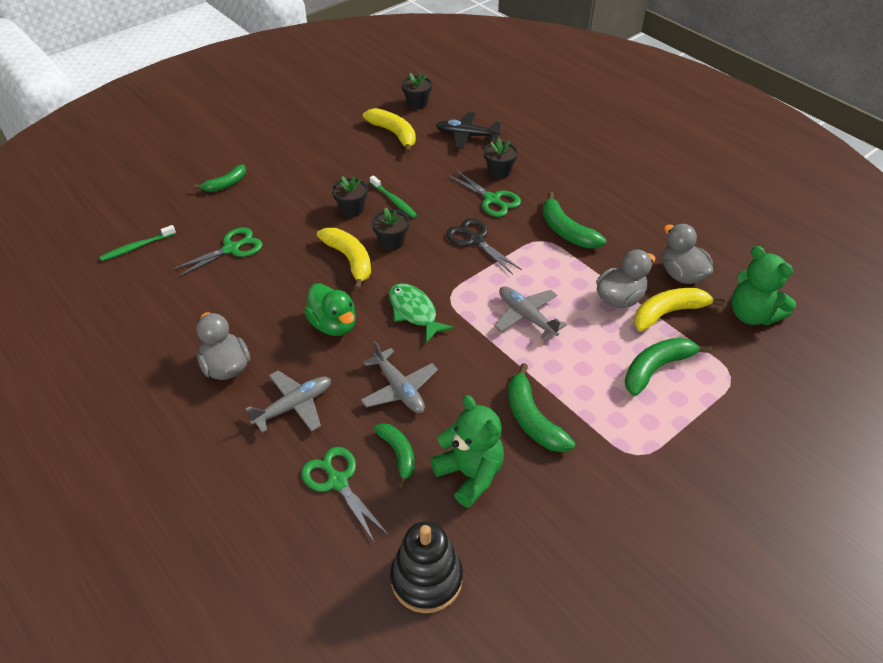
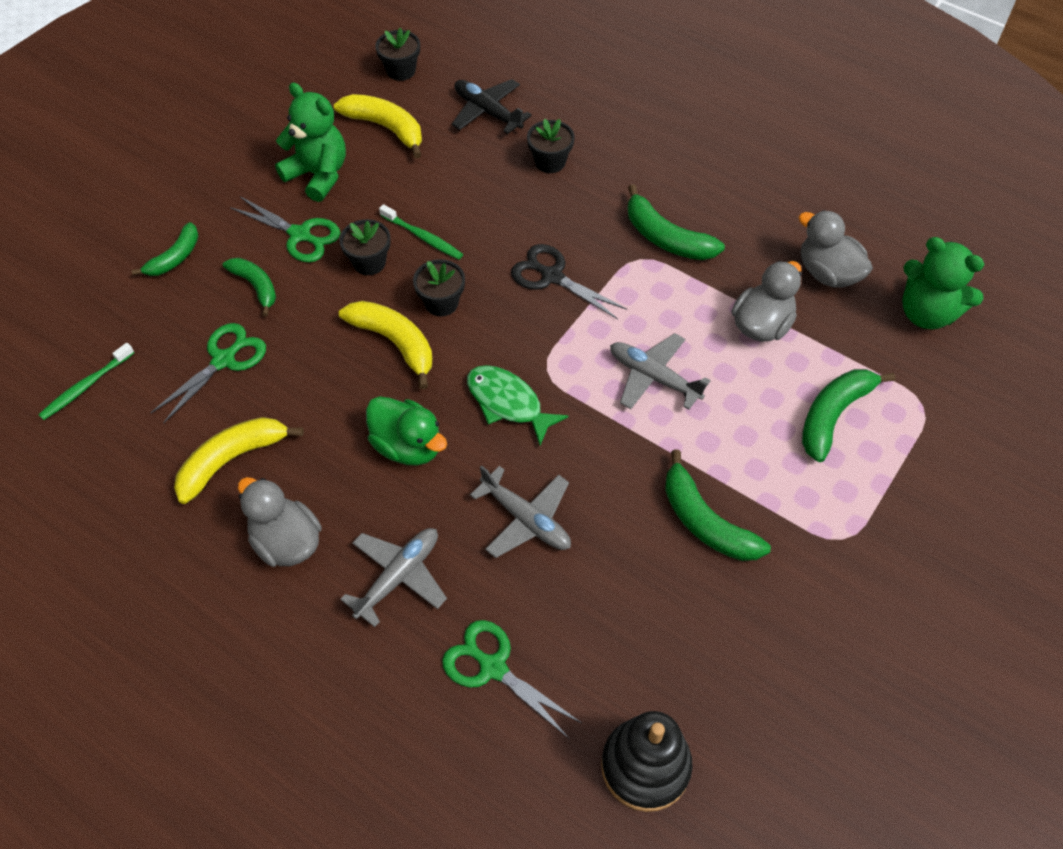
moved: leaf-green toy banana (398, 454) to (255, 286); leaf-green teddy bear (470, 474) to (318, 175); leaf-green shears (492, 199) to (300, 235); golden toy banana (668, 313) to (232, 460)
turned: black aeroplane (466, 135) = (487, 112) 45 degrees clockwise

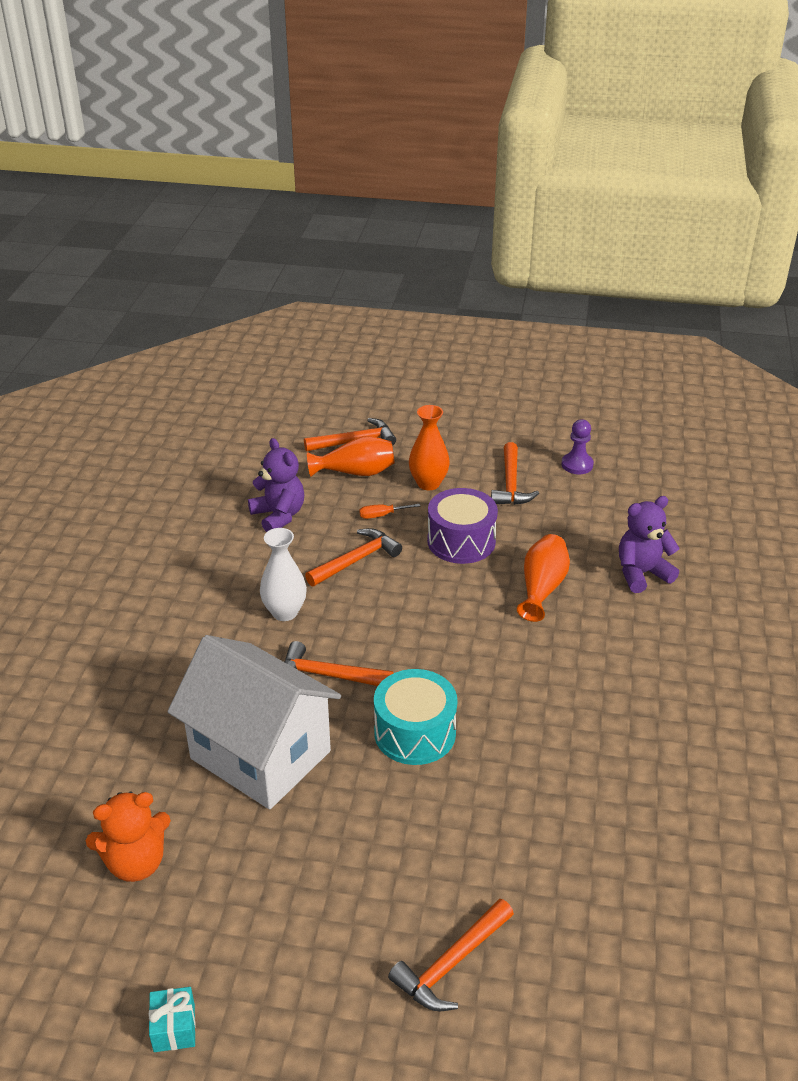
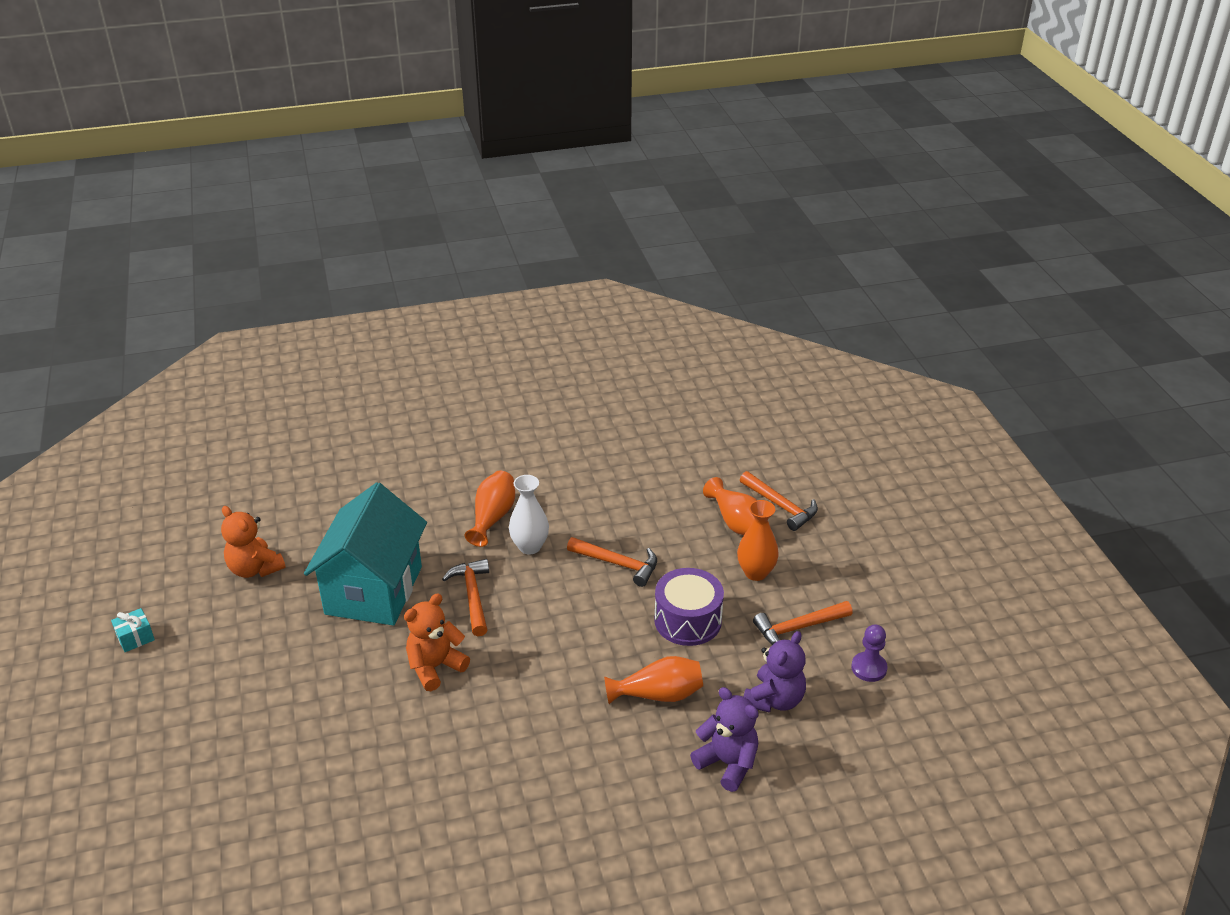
removed: bright orange hand screwdriver (382, 515); bright orange hammer (451, 964)
added: bright orange flower vase (493, 517)
moved: violet teddy bear (279, 516) to (774, 700)
replaced: turquoise snare drum (415, 733) to bright orange teddy bear (435, 667)
recoloured: white house (260, 755) to turquoise house (374, 590)

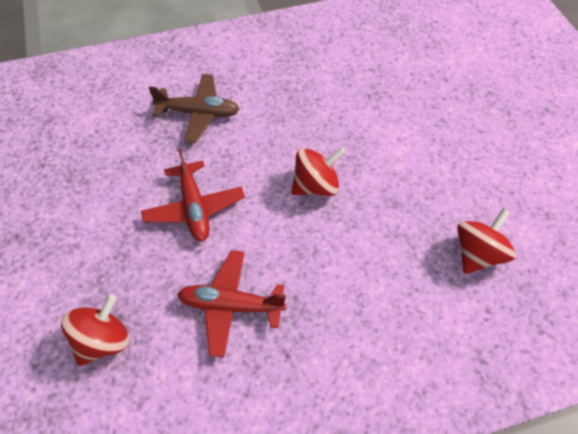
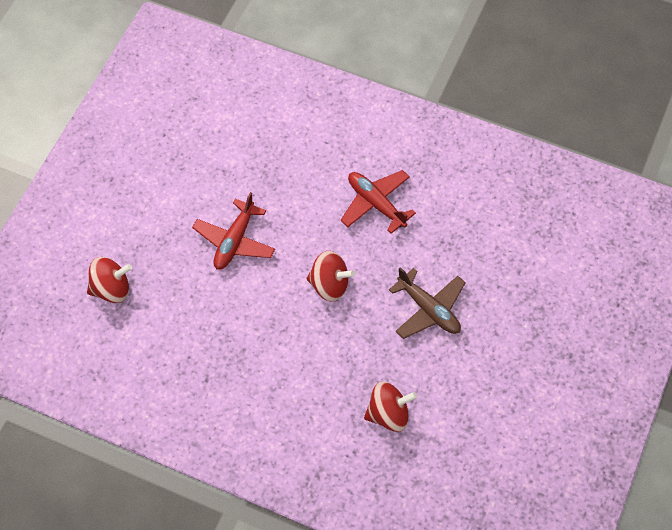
moved: russet aeroplane (198, 113) to (429, 309); red aeroplane (231, 306) to (376, 204)

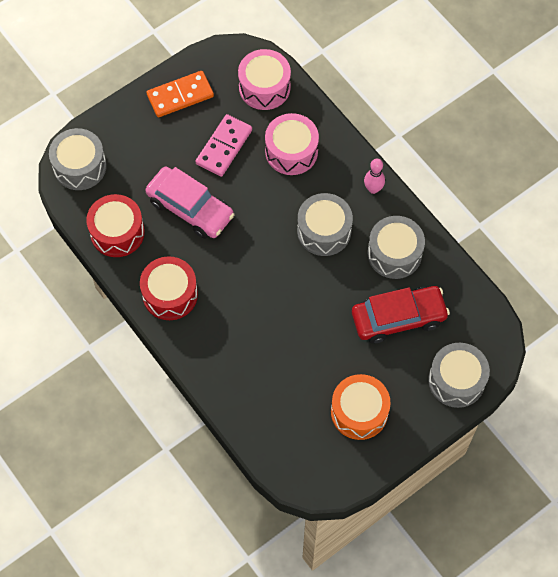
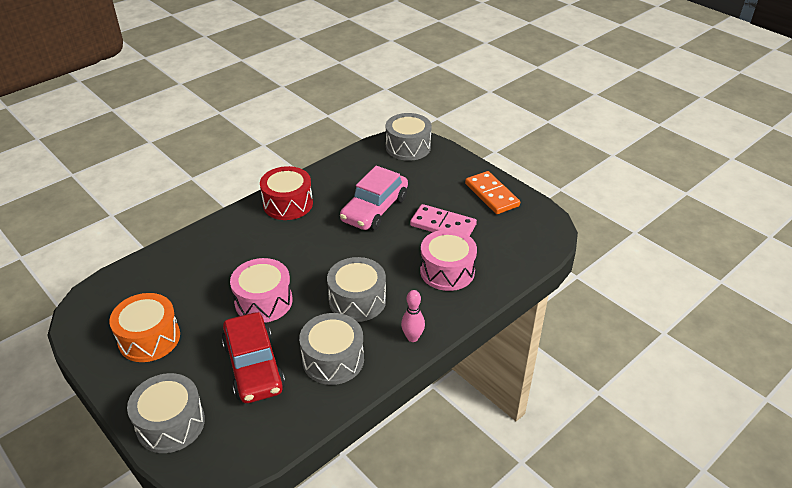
removed: red snare drum (117, 232)
moved: pink snare drum (264, 87) to (263, 301)

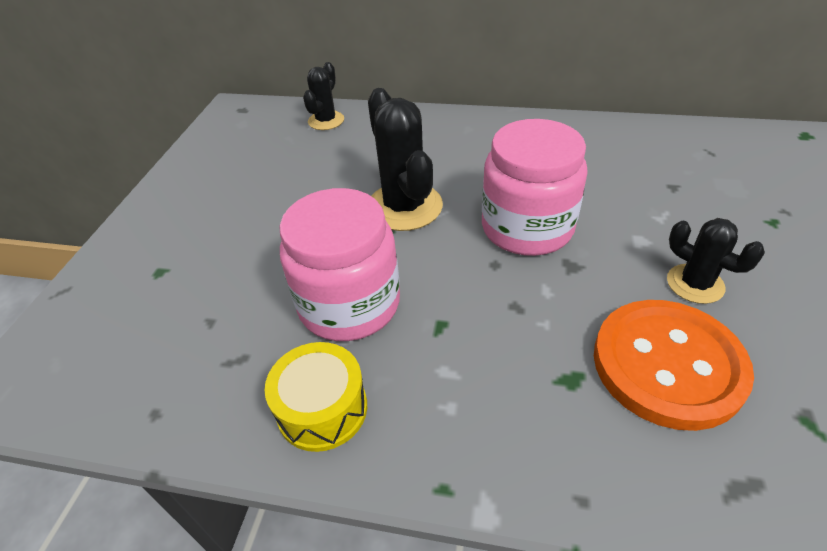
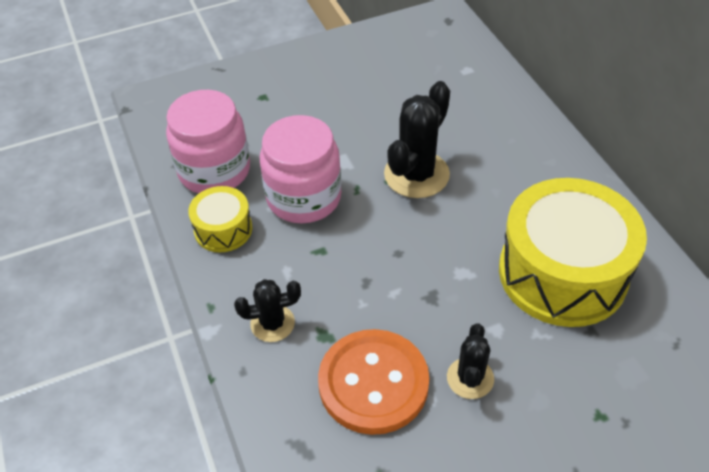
added: golden snare drum (562, 273)
moved: black prickly plant (326, 121) to (272, 323); pink jar (527, 228) to (214, 170)

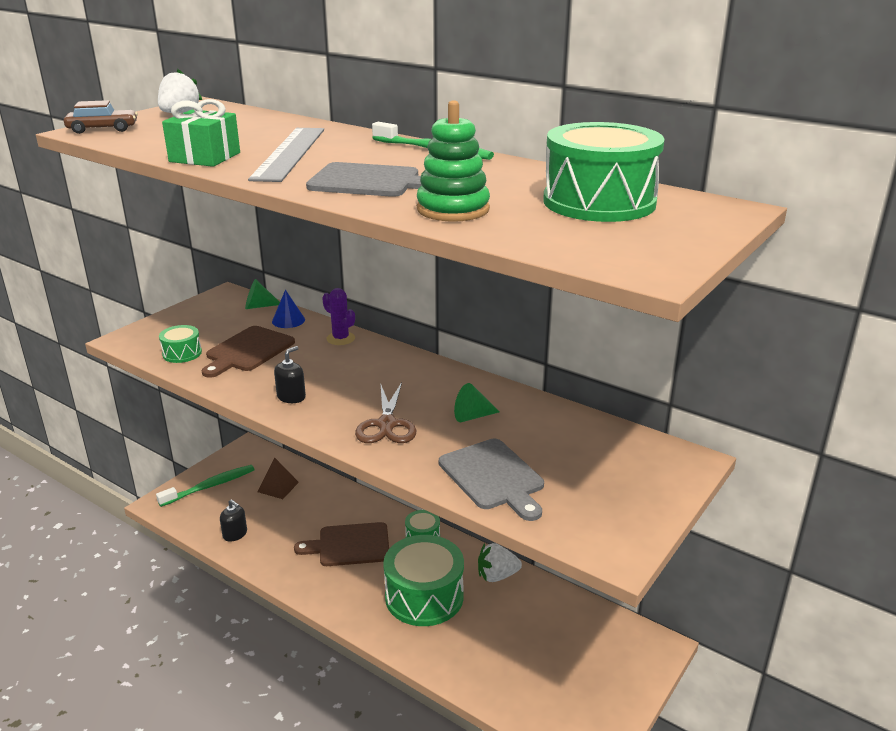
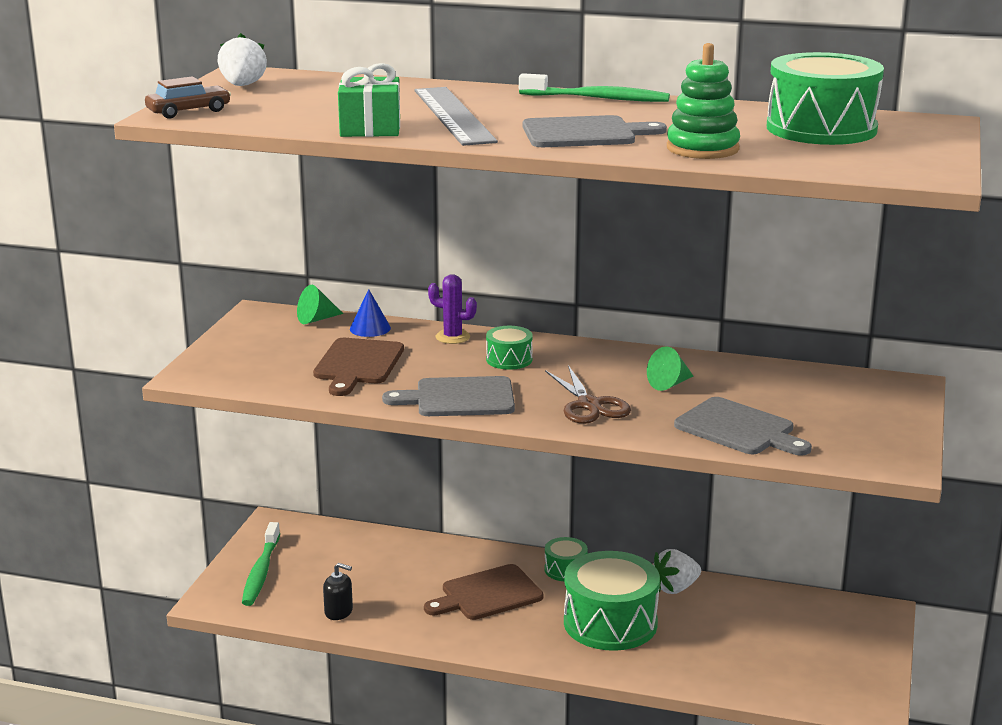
removed: russet solid pyramid (278, 487)
moved: leaf-green snare drum (182, 353) to (509, 359)
replaced: black pump bottle (291, 397) to grey cutting board (459, 398)
turned: leaf-green toothbrush (209, 486) = (261, 572) 150 degrees clockwise

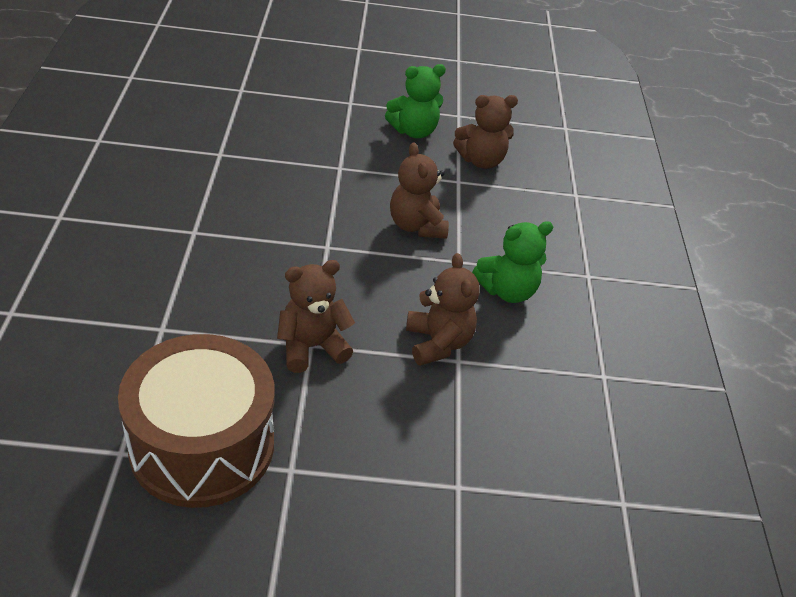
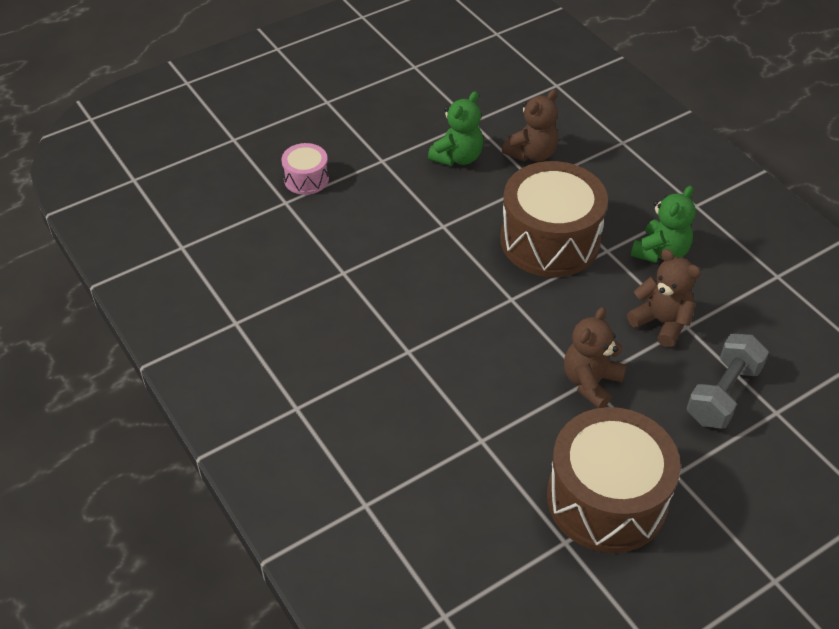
added: pink snare drum (306, 179); grey free weight (723, 394)
replaced: russet teddy bear (416, 226) to russet snare drum (550, 240)

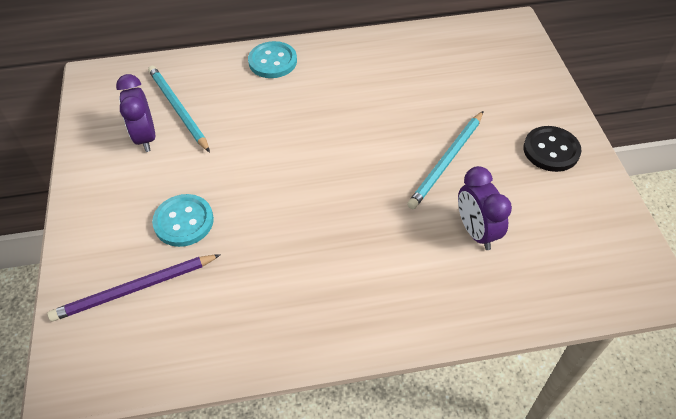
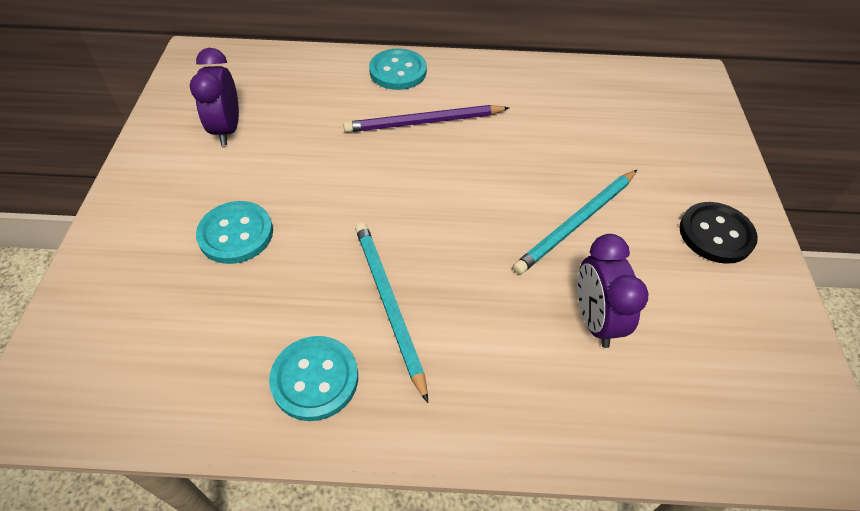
added: turquoise sewing button (315, 379)
moved: violet wooden pencil (134, 289) to (424, 122); turquoise wooden pencil (178, 109) to (388, 304)

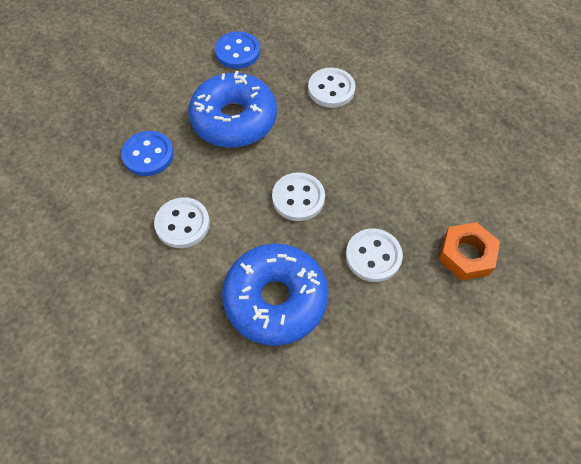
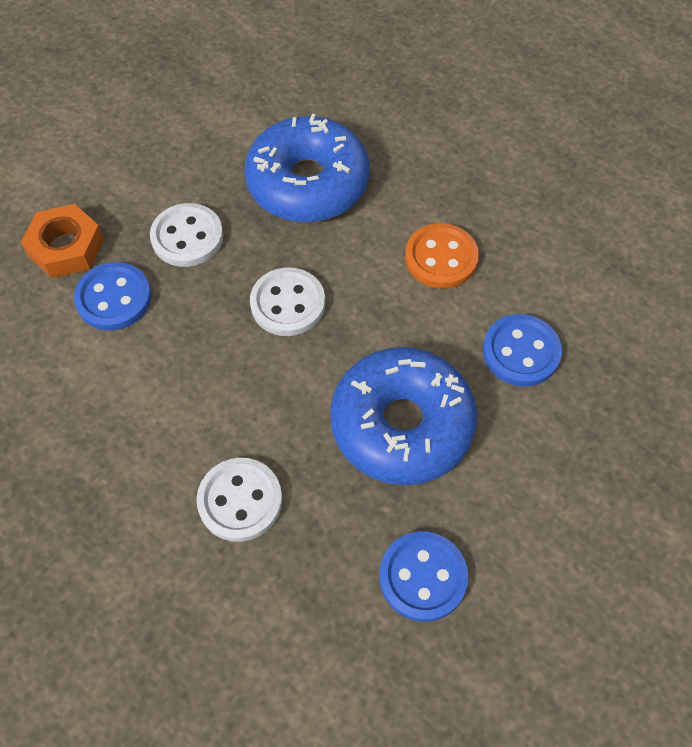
added: blue sewing button (114, 298)
recoloured: white sewing button (182, 224) to bright orange sewing button (441, 258)

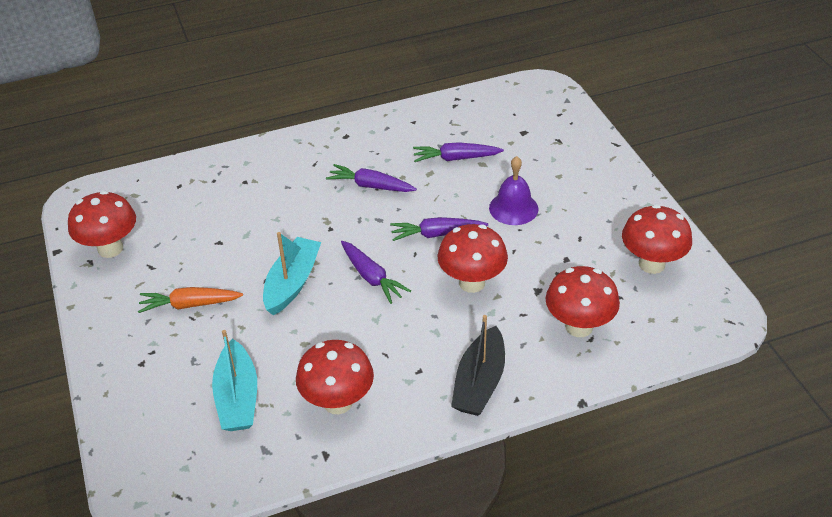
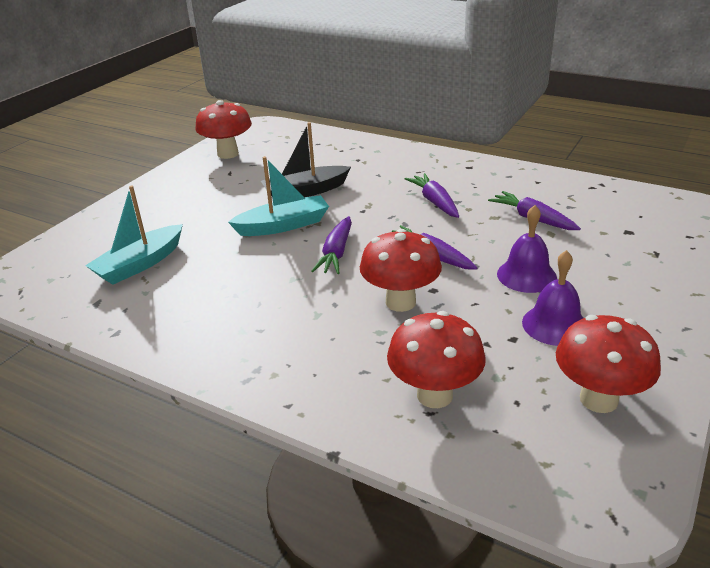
removed: bright orange carrot (190, 305); red toadstool (338, 402)
added: violet school bell (555, 325)
moved: black toy boat (479, 382) to (305, 192)

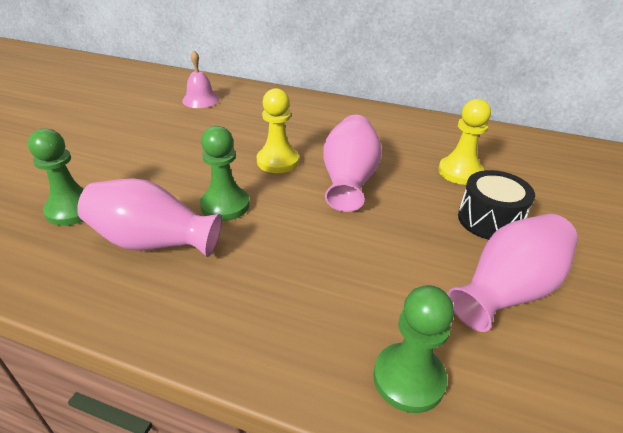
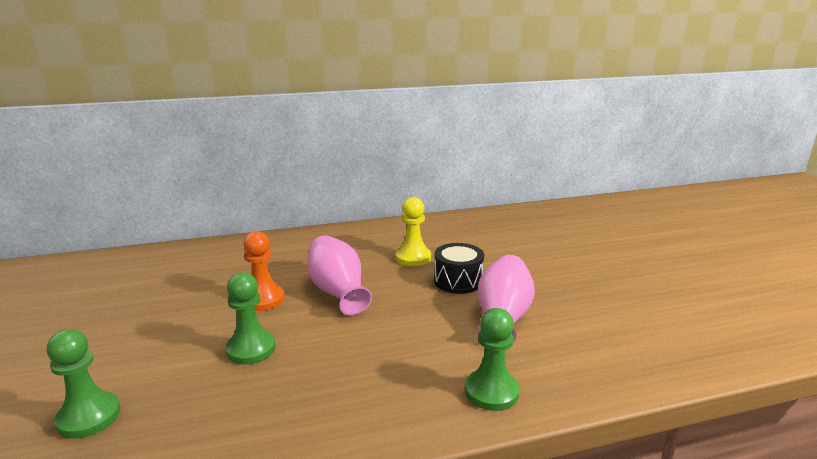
removed: pink flower vase (153, 242); pink school bell (200, 100)
recoloured: golden game pawn (278, 161) to bright orange game pawn (263, 299)

